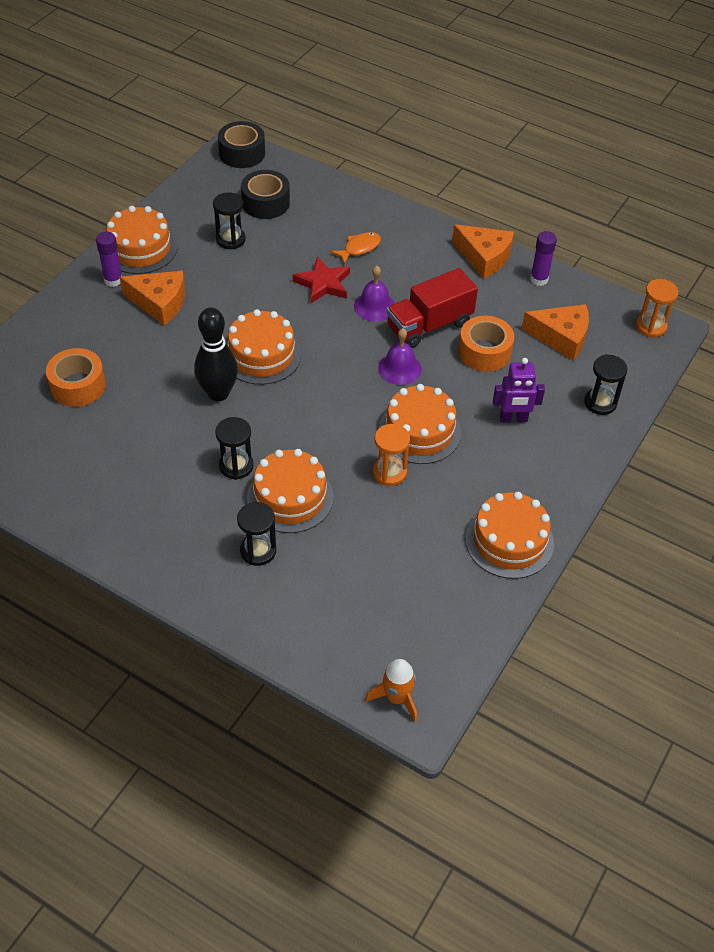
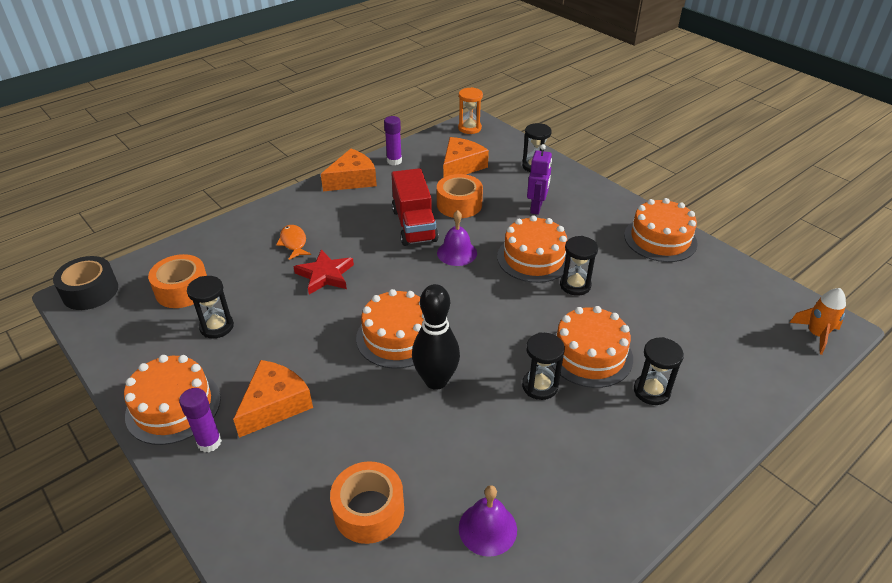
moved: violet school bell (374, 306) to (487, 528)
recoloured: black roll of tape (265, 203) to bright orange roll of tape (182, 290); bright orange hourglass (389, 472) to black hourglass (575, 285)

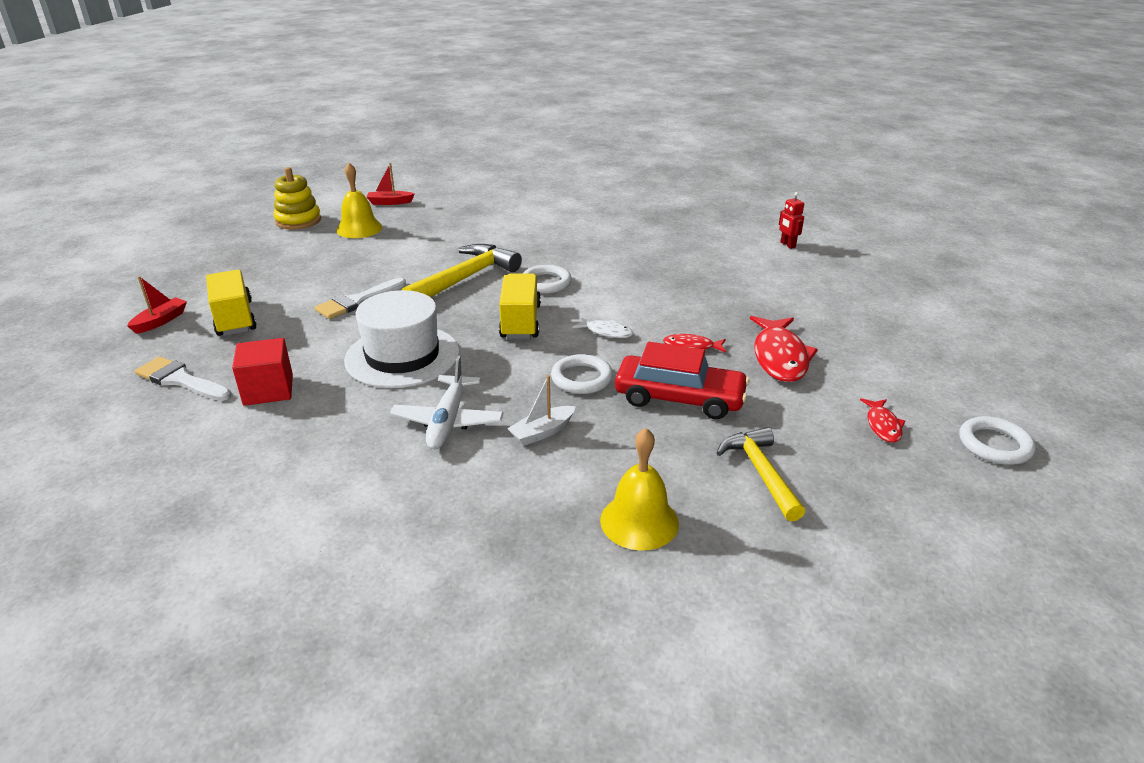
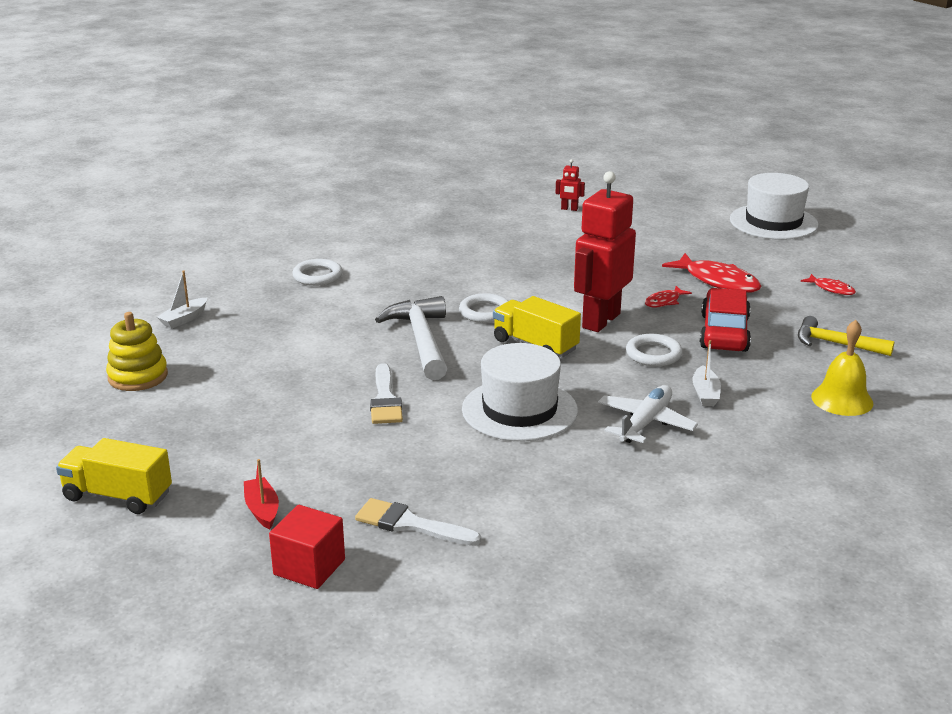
removed: golden school bell (359, 228)
added: white hat (773, 222)
moved: golden lorry (235, 318) to (118, 496); red solid cube (268, 390) to (309, 567); white ring (994, 445) to (317, 276)
replaced: white fish figure (606, 332) to red robot figure (600, 320)
recoloured: red toy boat (390, 202) to white toy boat (184, 319); golden hammer (465, 279) to white hammer (421, 340)
turned: white paintbrush (181, 380) = (410, 524) 45 degrees clockwise; white aeroplane (448, 421) = (645, 423) 105 degrees counterclockwise; red car (679, 398) = (724, 333) 45 degrees counterclockwise

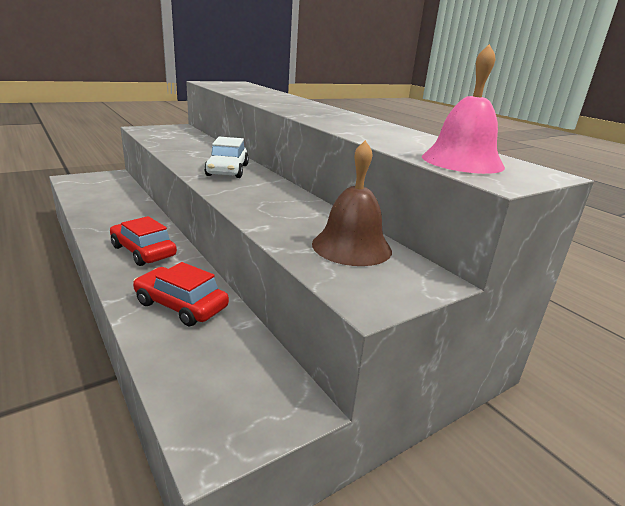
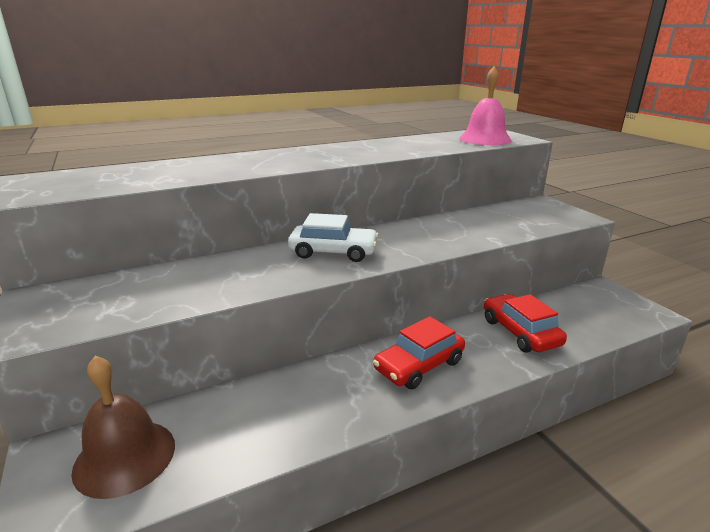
moved: russet school bell (351, 247) to (125, 457)
turned: red car (181, 305) = (520, 332) 120 degrees clockwise

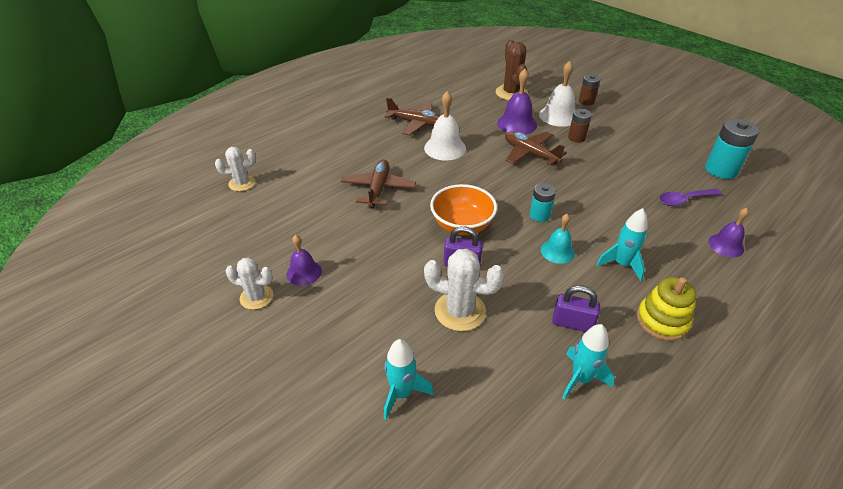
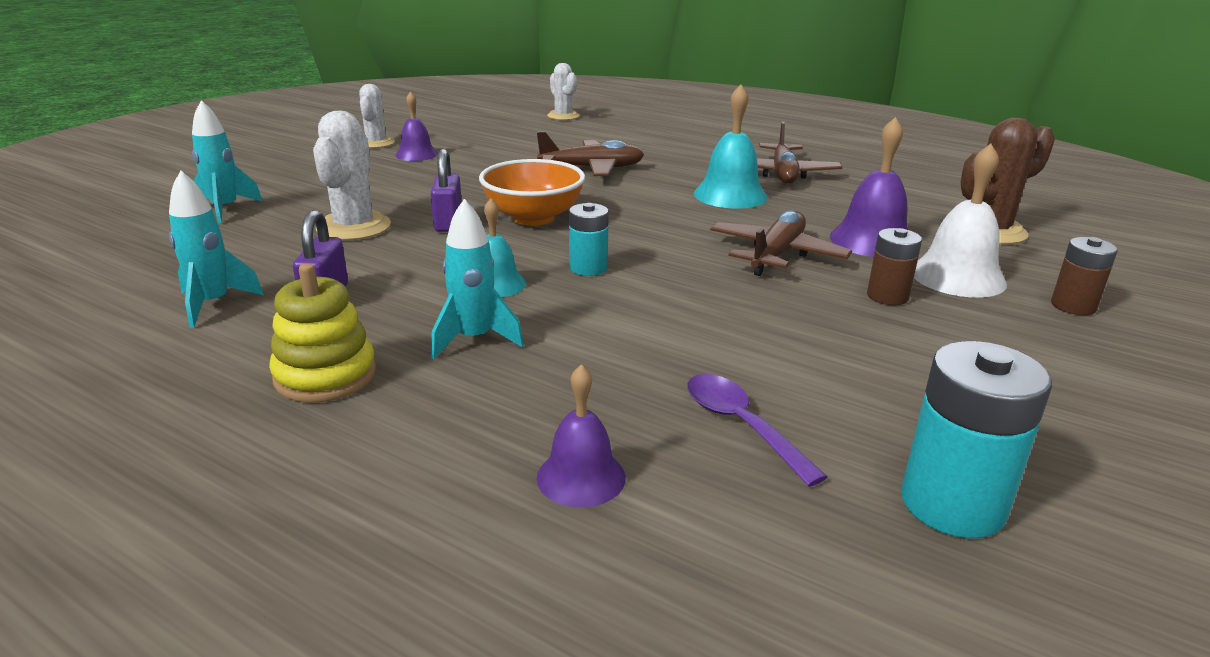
recoloured: white school bell (445, 148) to turquoise school bell (730, 195)

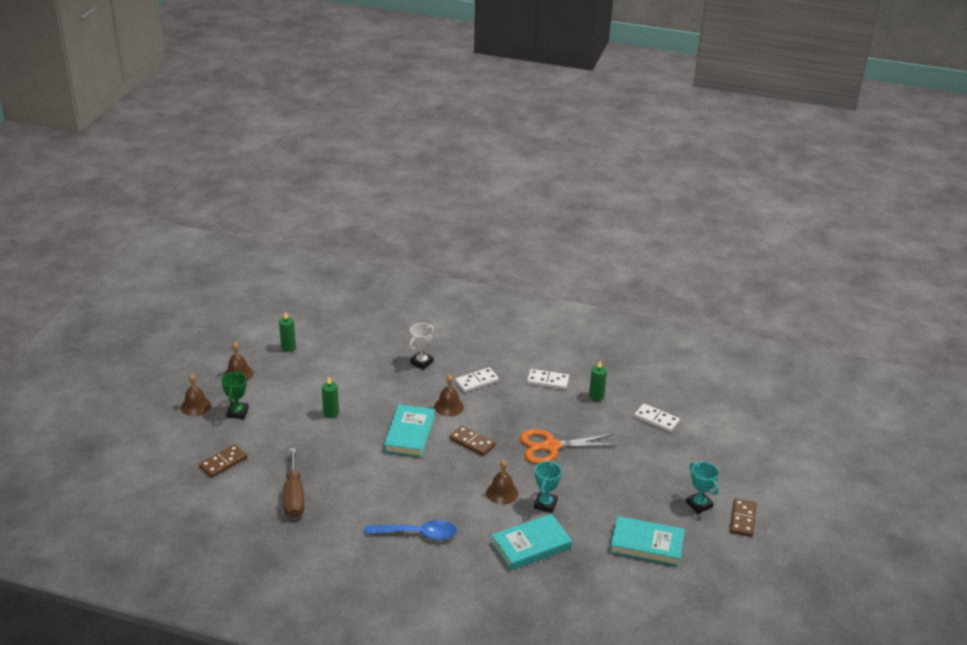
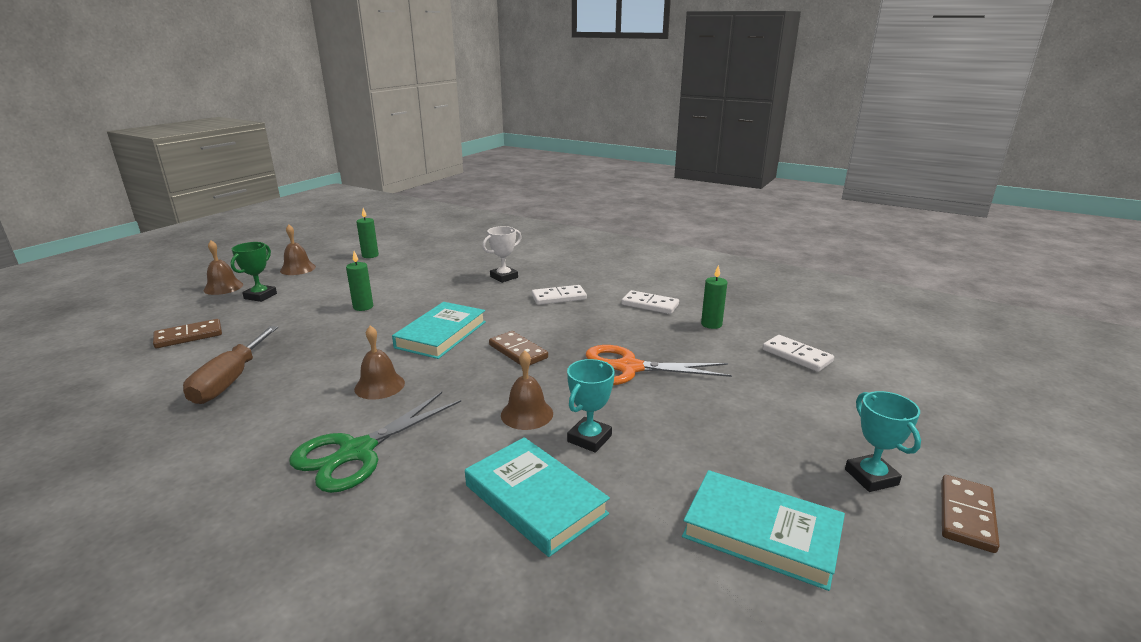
moved: russet school bell (449, 406) to (379, 385)
replaced: blue tablespoon (417, 534) to leaf-green shears (357, 452)
turned: turquoise book (531, 545) = (535, 499) 60 degrees clockwise

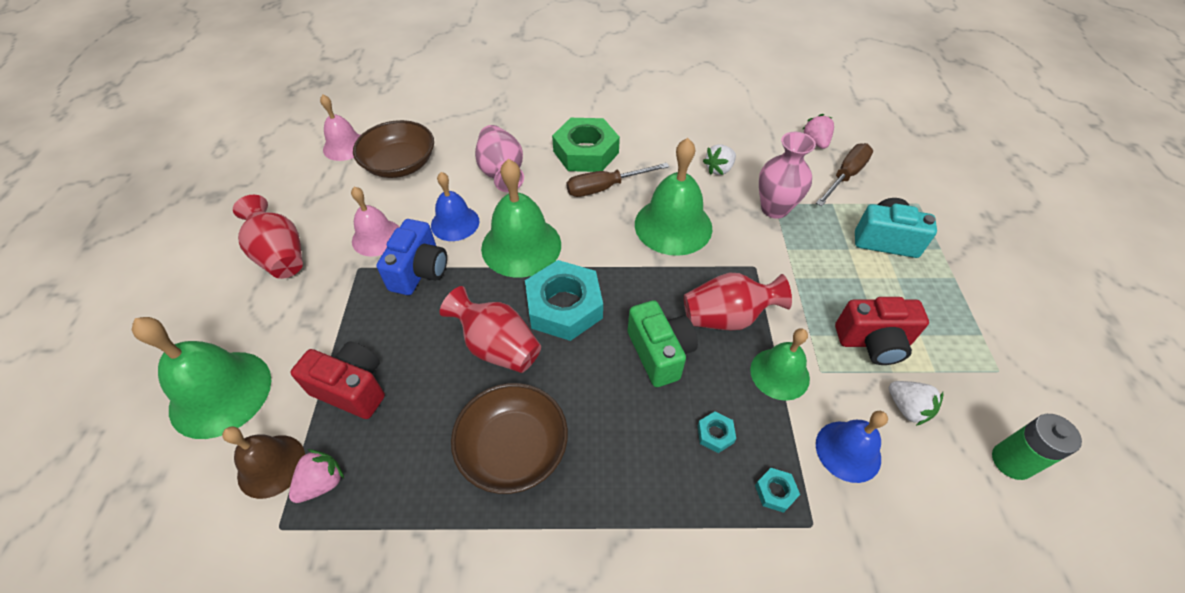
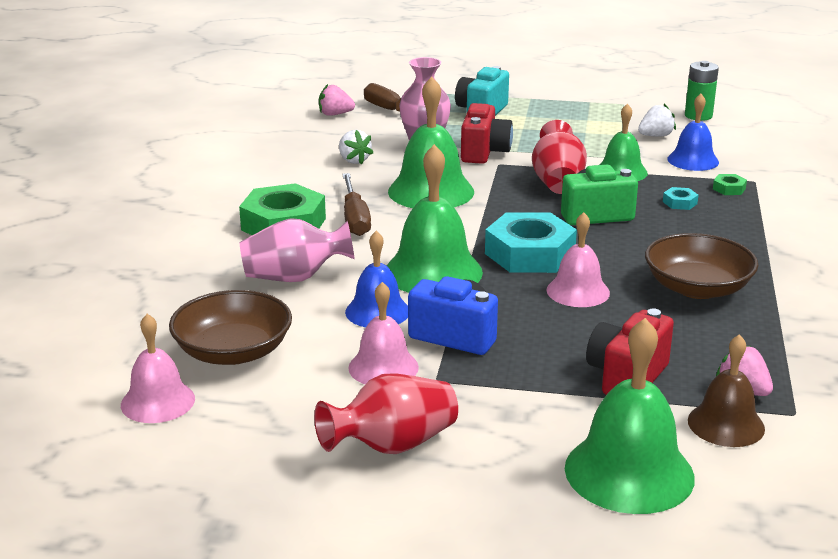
moved: red camera (873, 342) to (484, 152)
replaced: red flower vase (497, 347) to pink school bell (578, 291)
recoloured: turquoise hexagon nut (775, 491) to leaf-green hexagon nut (729, 189)

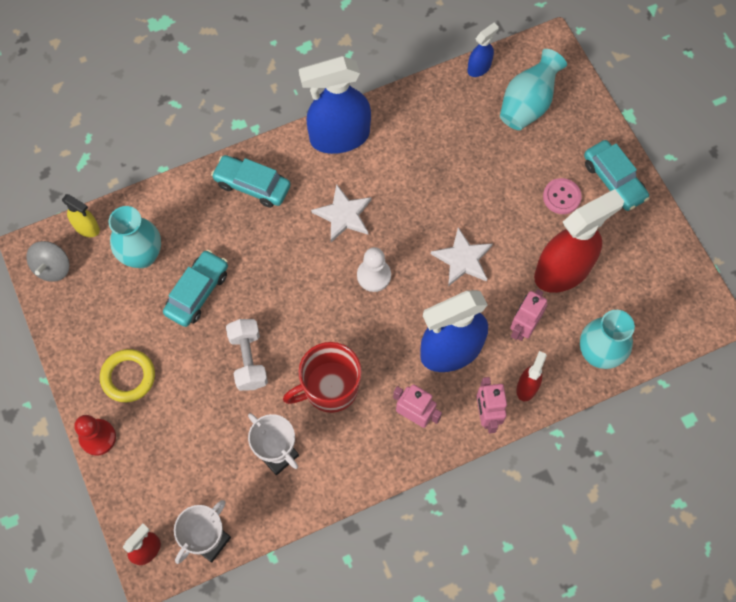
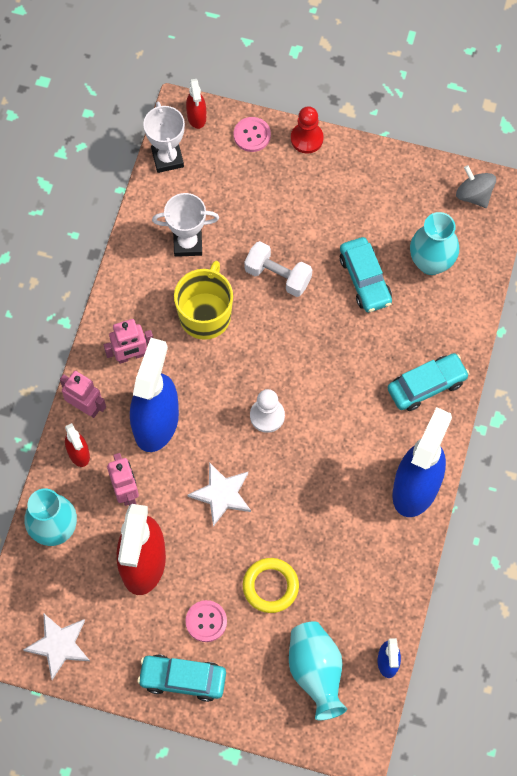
removed: golden spray bottle (87, 227)
added: pink sewing button (252, 135)
moved: golden ring (128, 377) to (270, 586); white star (343, 215) to (59, 645)
recoloured: red tea mug (329, 388) to golden tea mug (205, 315)

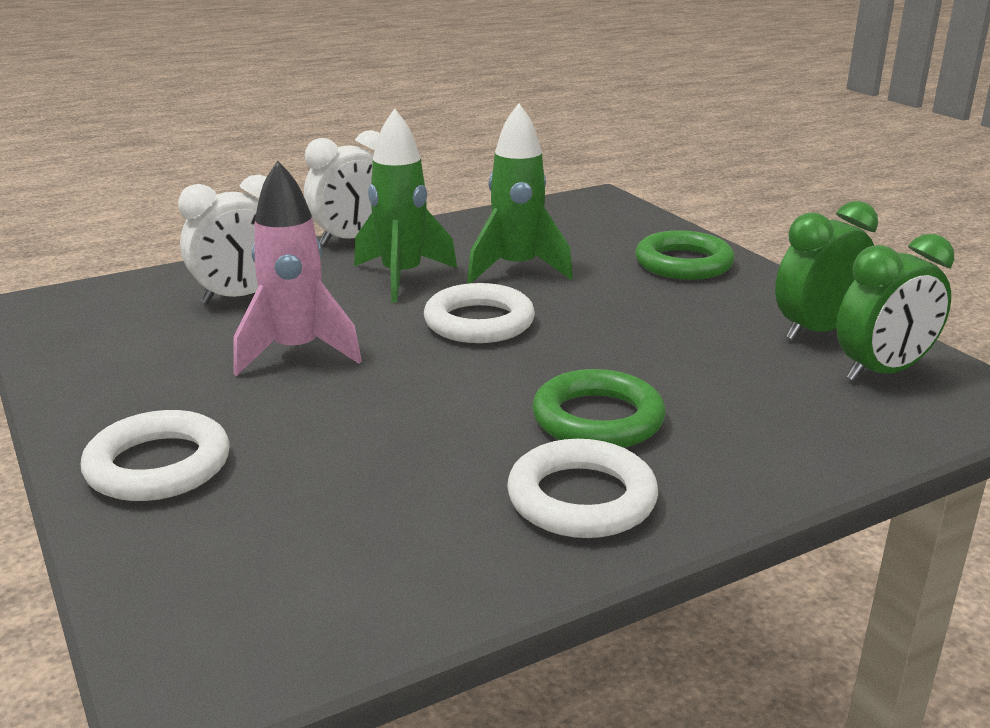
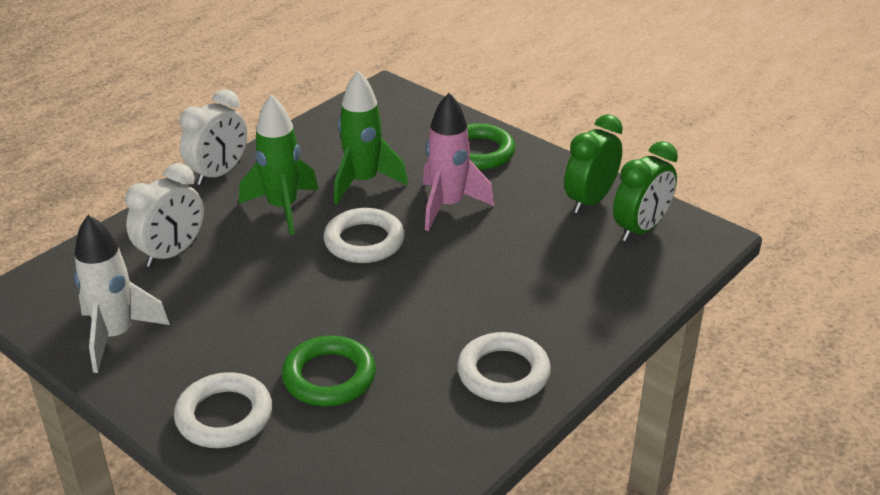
added: white spaceship (116, 336)
moved: pink spaceship (296, 352) to (448, 206); leaf-green ring (598, 419) to (329, 377)

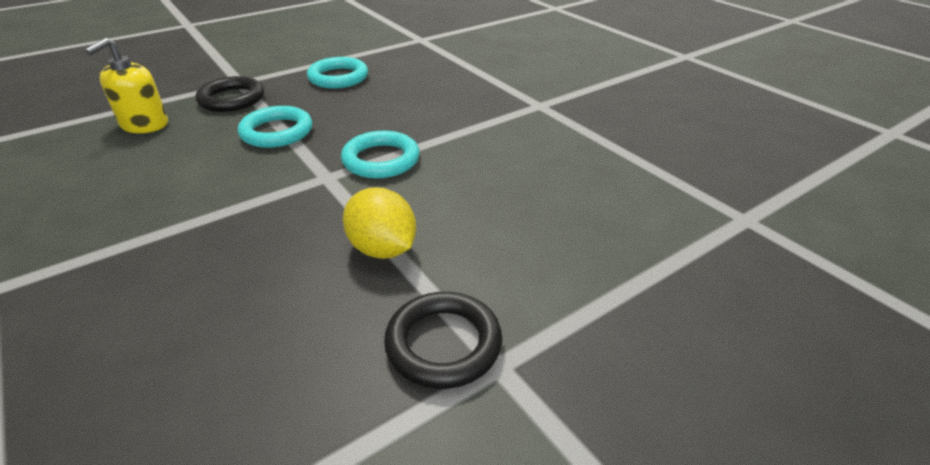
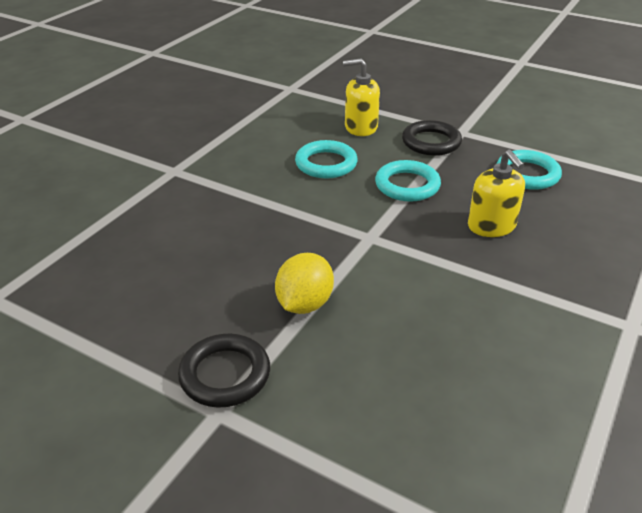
added: golden pump bottle (491, 226)
moved: turquoise ring (381, 160) to (326, 164)

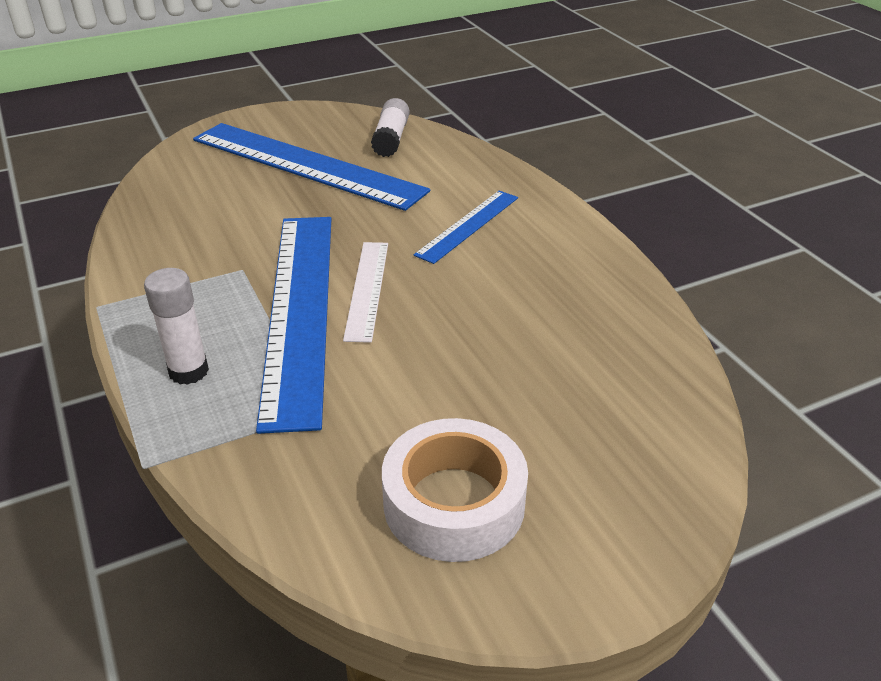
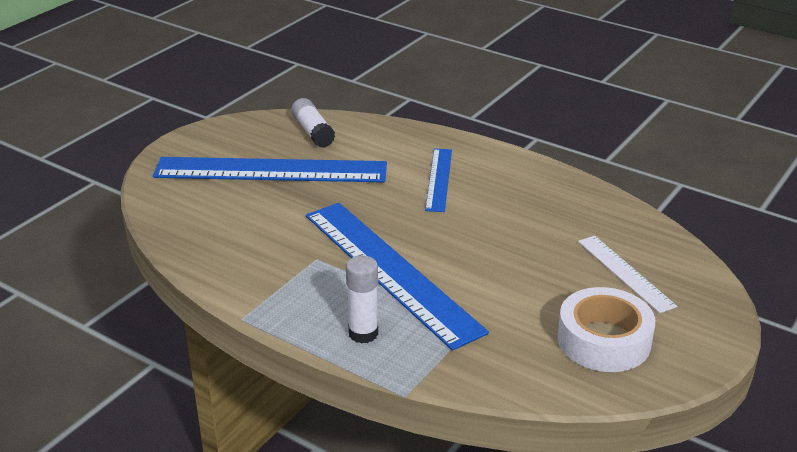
moved: white measuring stick (367, 289) to (625, 273)

